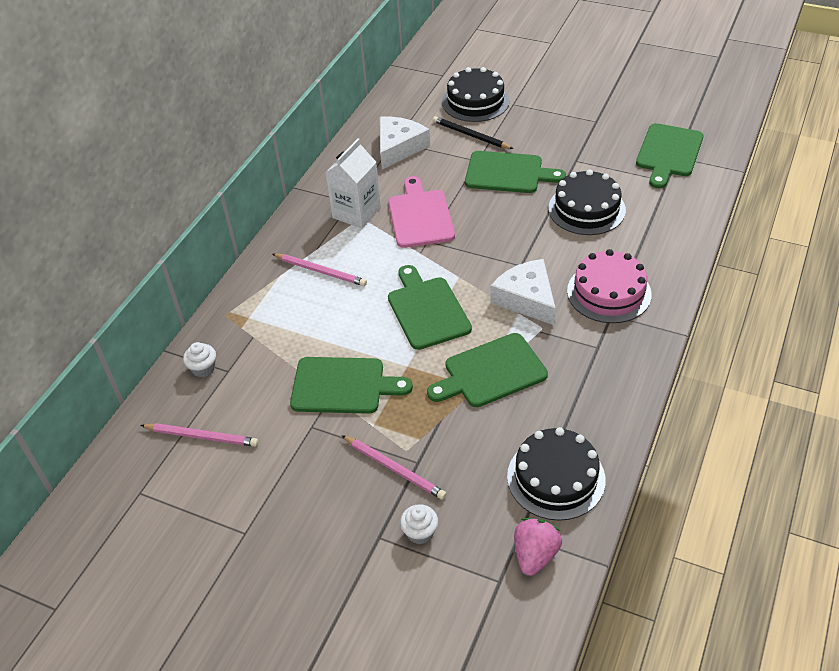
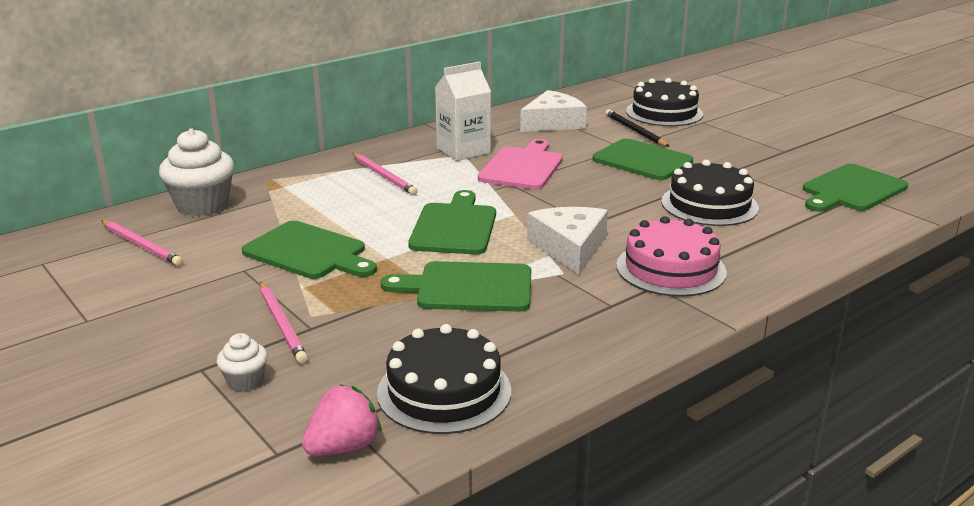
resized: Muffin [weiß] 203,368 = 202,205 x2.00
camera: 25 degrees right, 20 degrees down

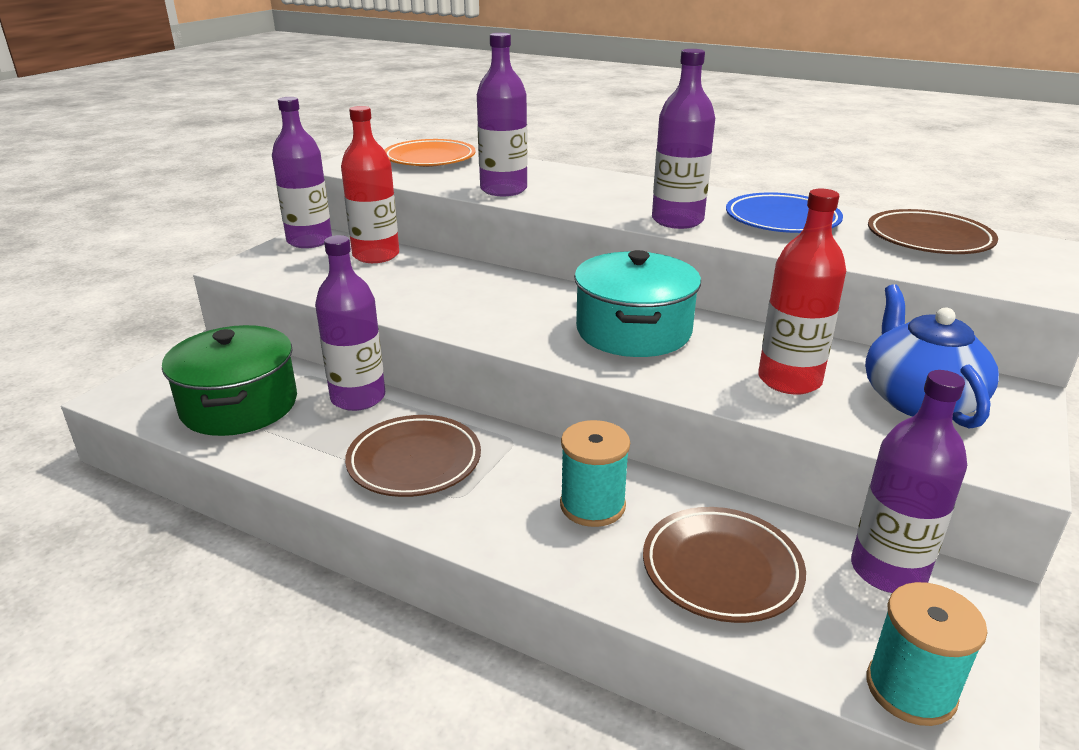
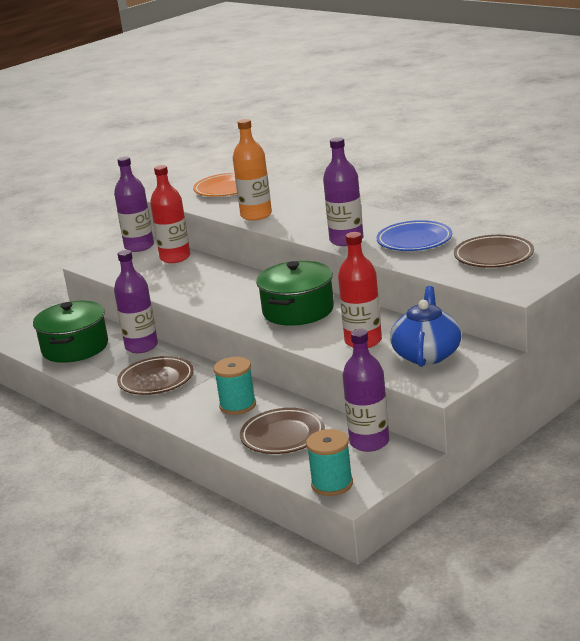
recoloured: Flasche [lila] 503,190 to Flasche [orange] 256,215; Kochtopf [türkis] 633,331 to Kochtopf [grün] 298,310
camera: 20 degrees right, 5 degrees down

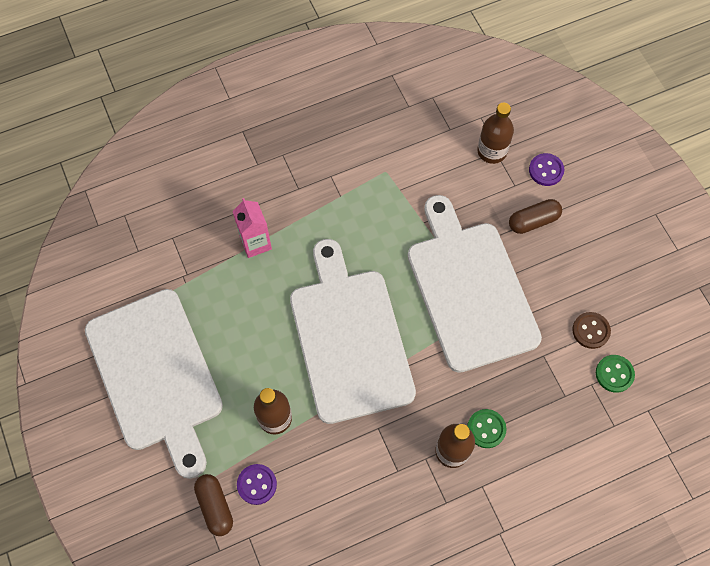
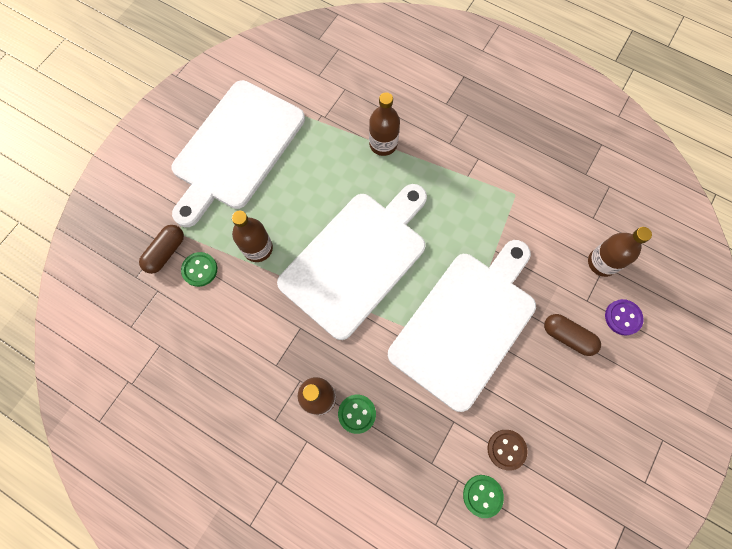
replaced: Getränkekarton [rosa] 255,243 to Flasche [braun] 383,144
recoloured: Knopf [lila] 257,484 to Knopf [grün] 200,270
camera: 55 degrees right, 5 degrees up

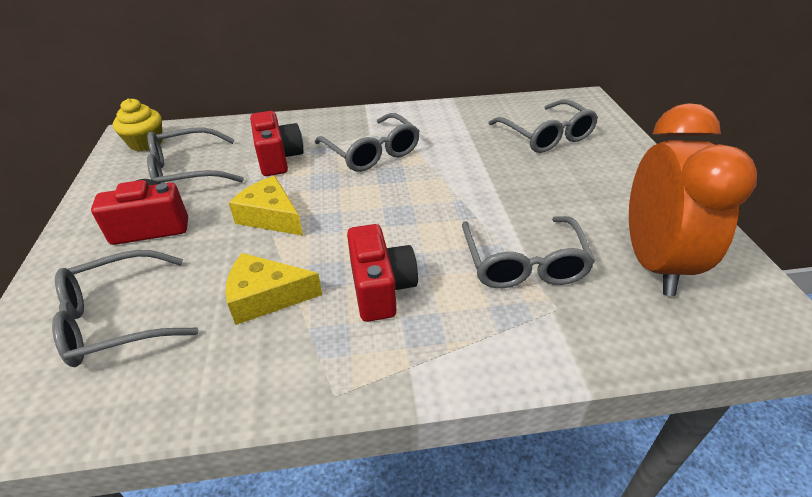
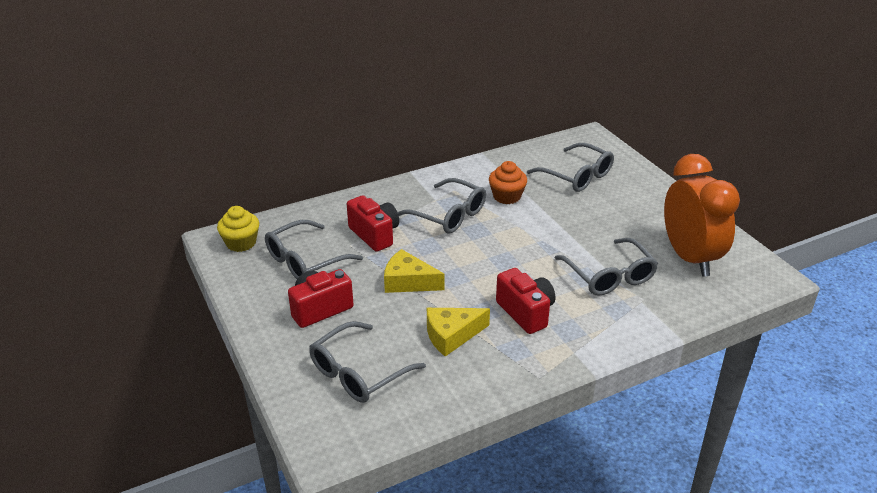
added: Muffin [orange] 507,196
camera: 20 degrees left, 5 degrees down

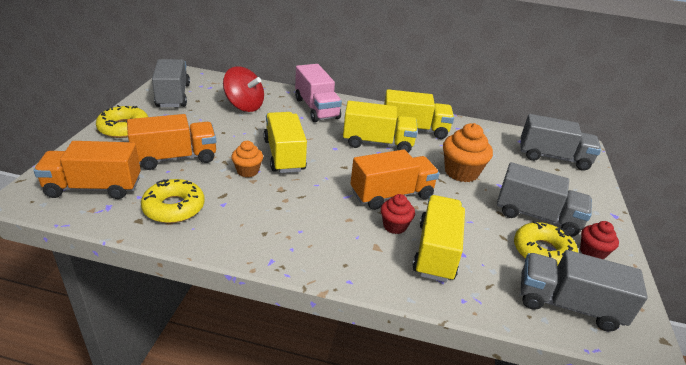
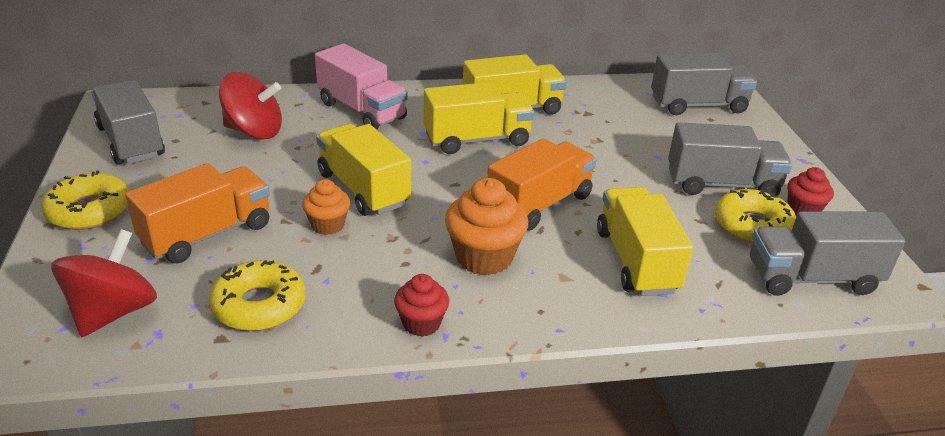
moved: Muffin [orange] 461,172 to 484,257; Muffin [rot] 394,226 to 421,323
replaced: Lastwagen [orange] 94,187 to Kreisel [rot] 113,312
camera: 20 degrees left, 0 degrees up

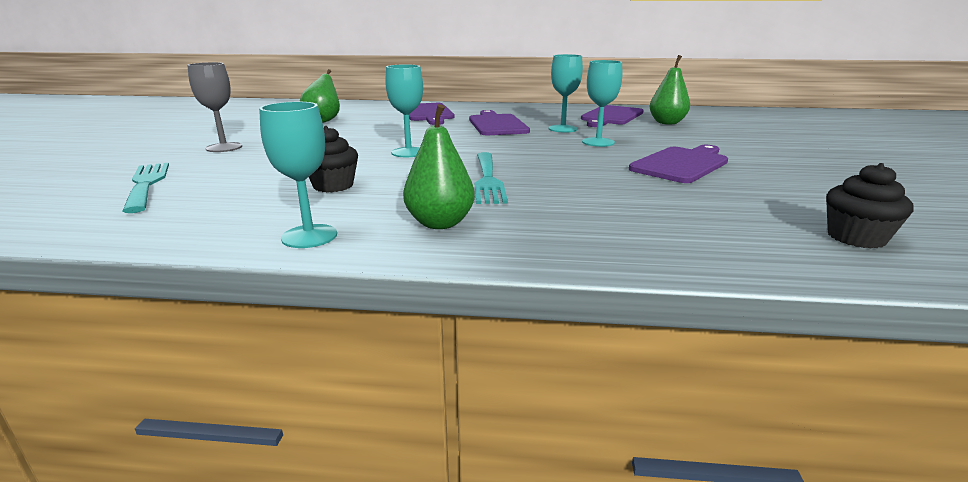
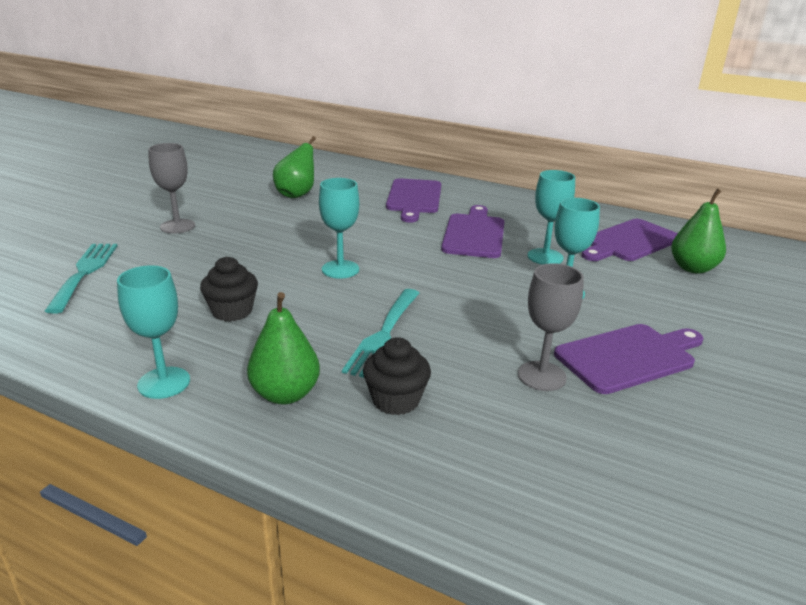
added: Kelch [grau] 542,376
moved: Muffin [schwarz] 856,238 to 396,400
camera: 20 degrees right, 5 degrees up

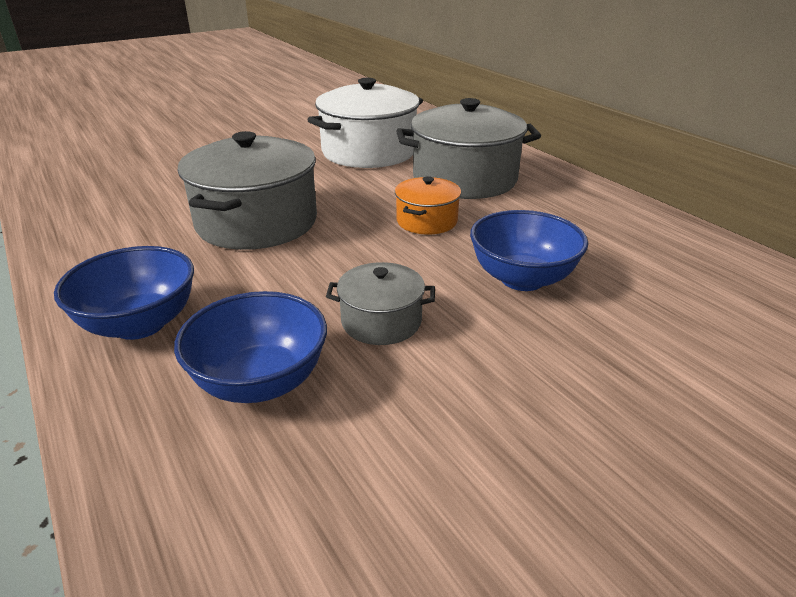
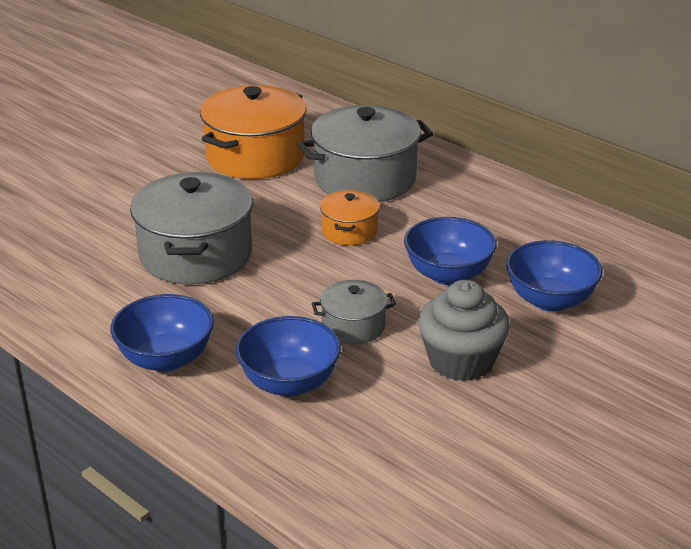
added: Schüssel [blau] 550,300; Muffin [grau] 461,361
recoloured: Kochtopf [weiß] 369,152 to Kochtopf [orange] 255,156
camera: 15 degrees left, 0 degrees up

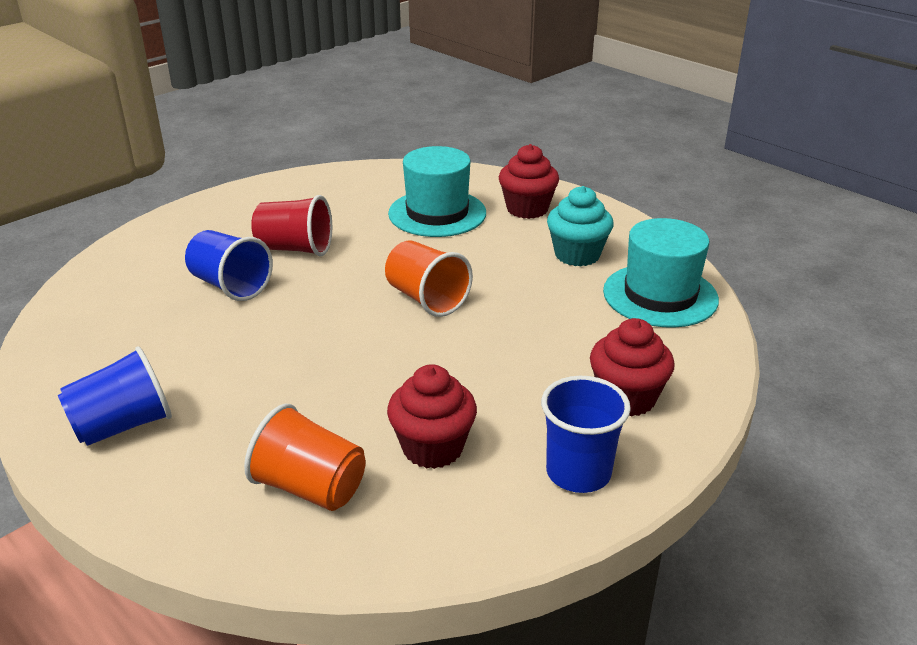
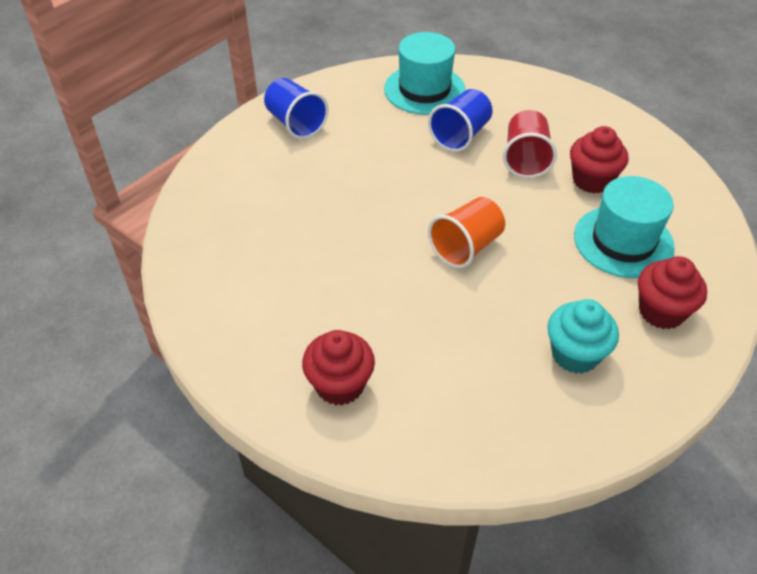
removed: Becher [blau] 578,472; Becher [orange] 310,488
moved: Hut [türkis] 660,295 to 424,89; Muffin [rot] 432,448 to 592,180
camera: 85 degrees right, 15 degrees up

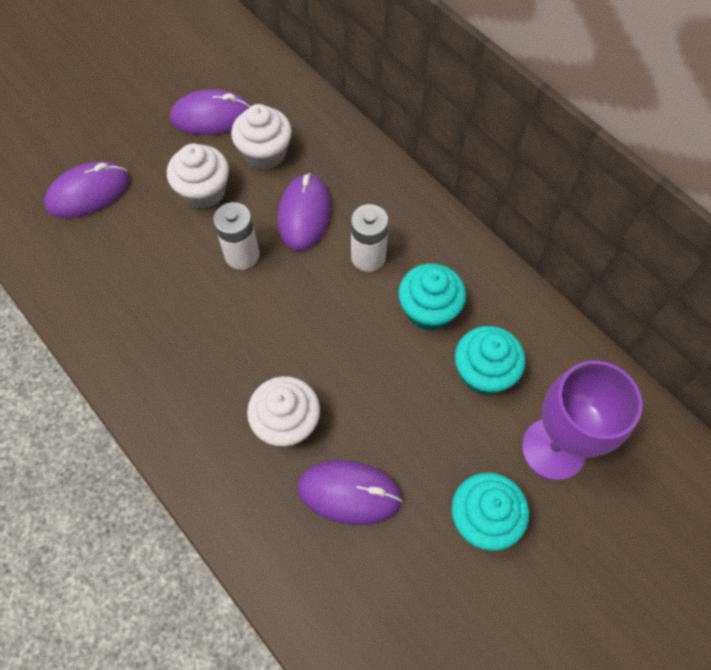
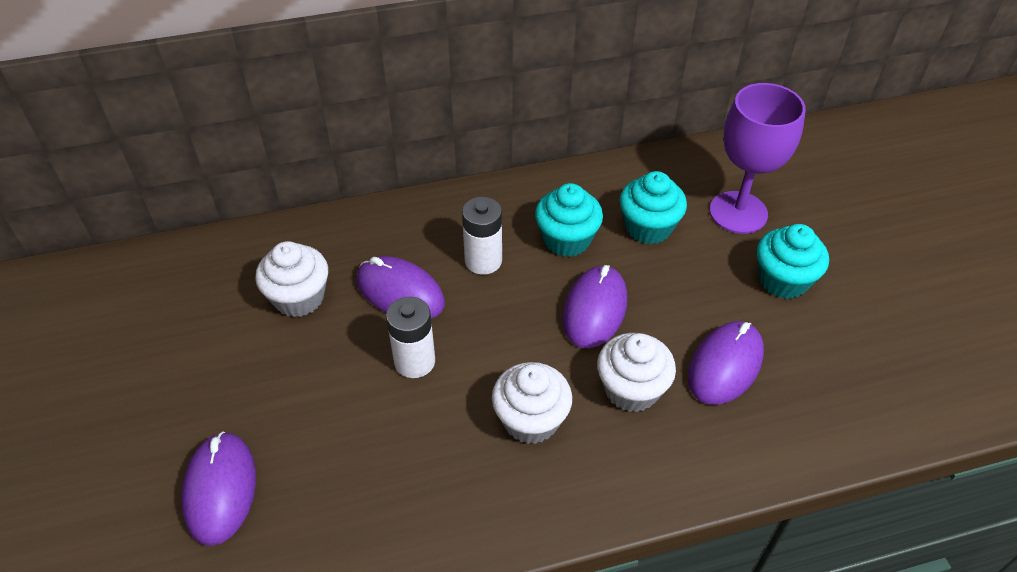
moved: Computermaus [lila] 212,116 to 594,309; Muffin [weiß] 204,191 to 531,420
camera: 65 degrees left, 15 degrees down

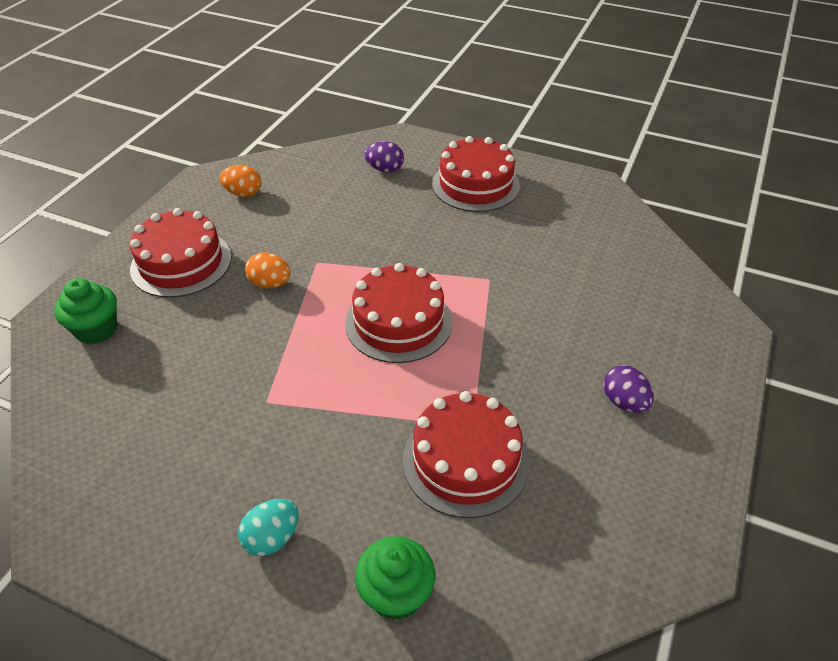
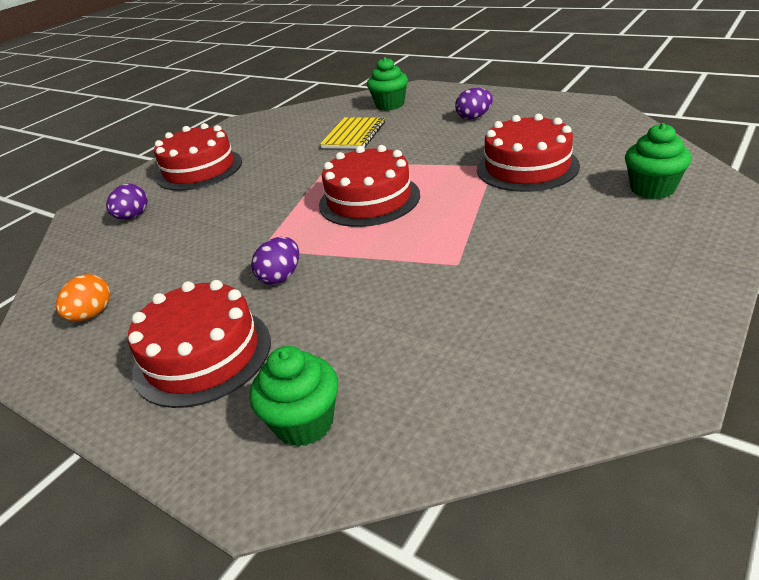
removed: Ei [türkis] 272,538
added: Muffin [grün] 390,105; Notizbuch [gelb] 354,135
recoloured: Ei [orange] 270,284 to Ei [lila] 281,277
camera: 75 degrees left, 10 degrees down

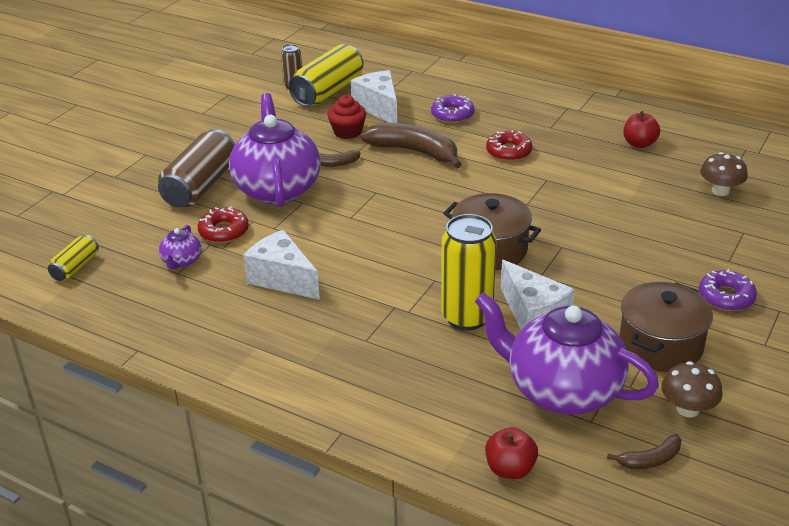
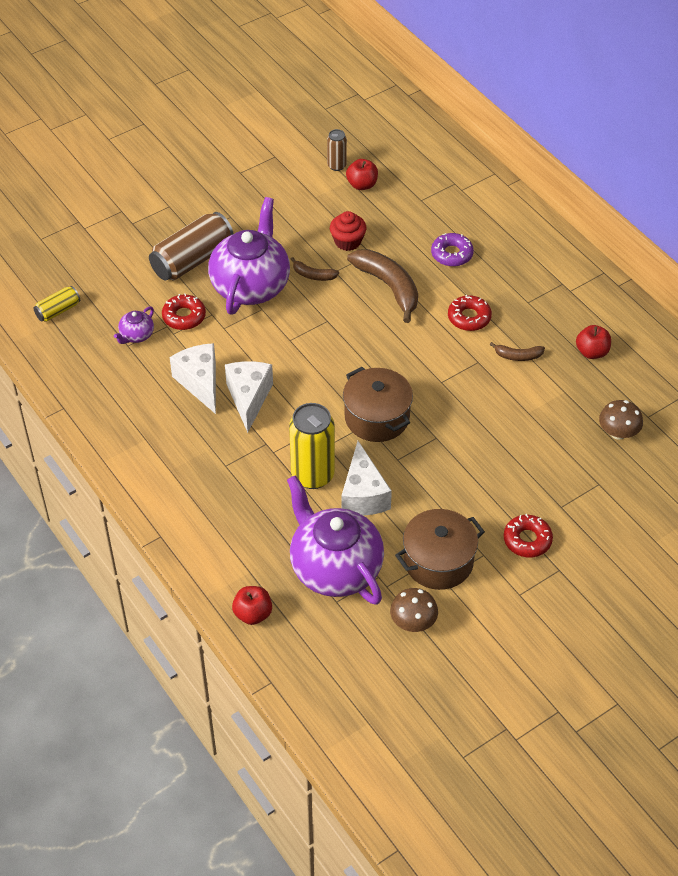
moved: Käse [weiß] 379,108 to 249,398; Banane [braun] 650,460 to 518,356
replaced: Dose [gelb] 328,92 to Apfel [rot] 362,185
recoloured: Donut [lila] 726,297 to Donut [rot] 527,540
camera: 25 degrees right, 15 degrees up

